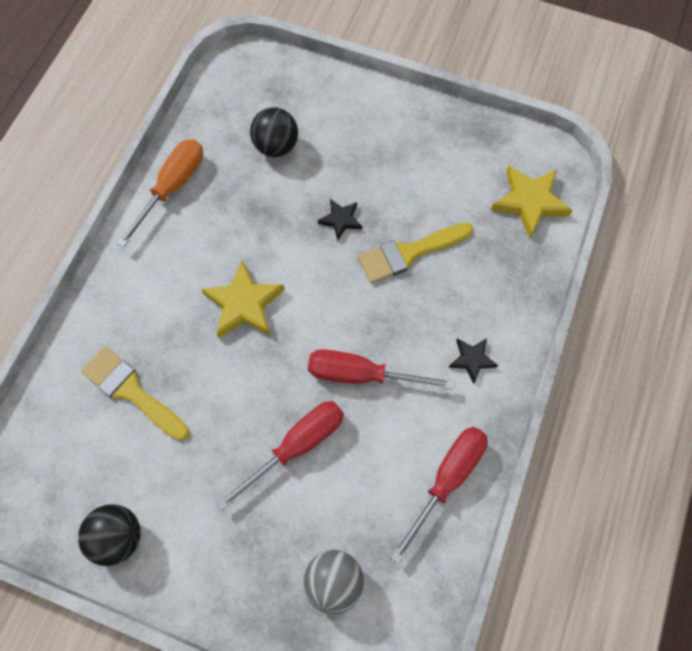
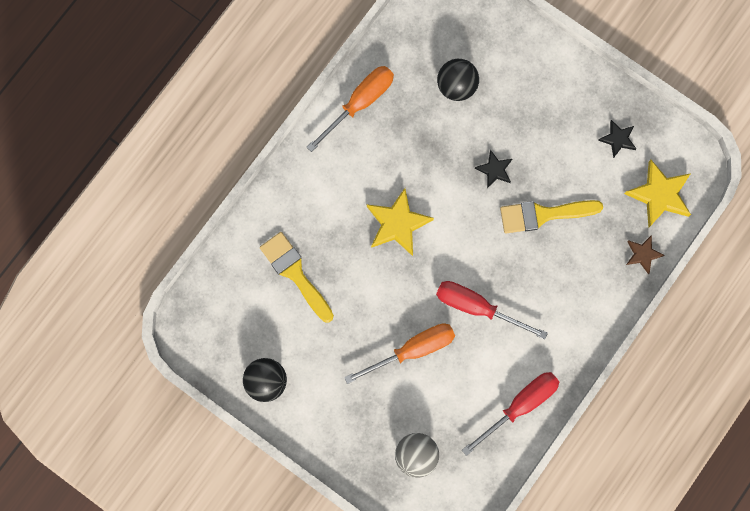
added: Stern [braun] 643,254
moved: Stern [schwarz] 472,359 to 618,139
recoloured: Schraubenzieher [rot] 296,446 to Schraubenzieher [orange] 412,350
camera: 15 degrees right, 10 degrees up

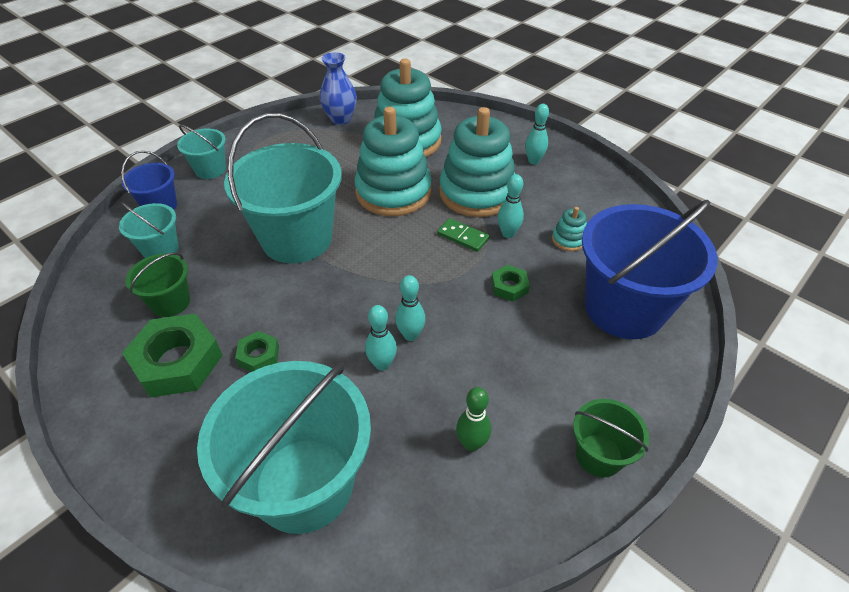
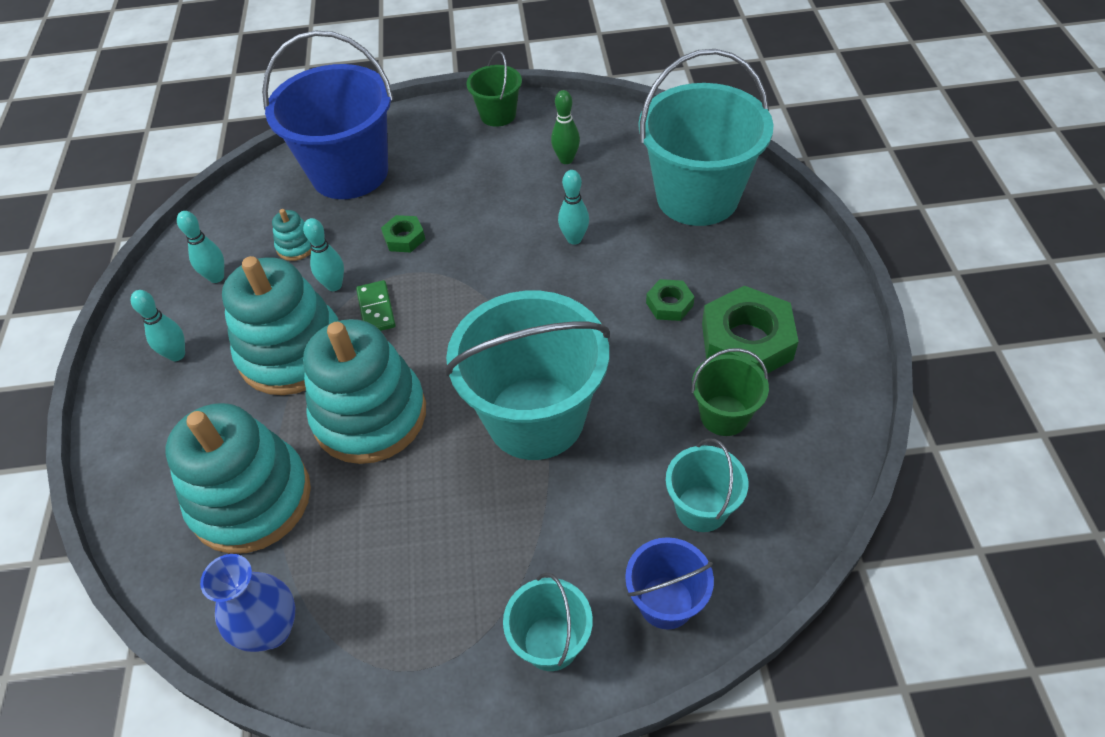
moved: Bowlingkegel [türkis] 410,335 to 216,277
camera: 135 degrees left, 5 degrees up

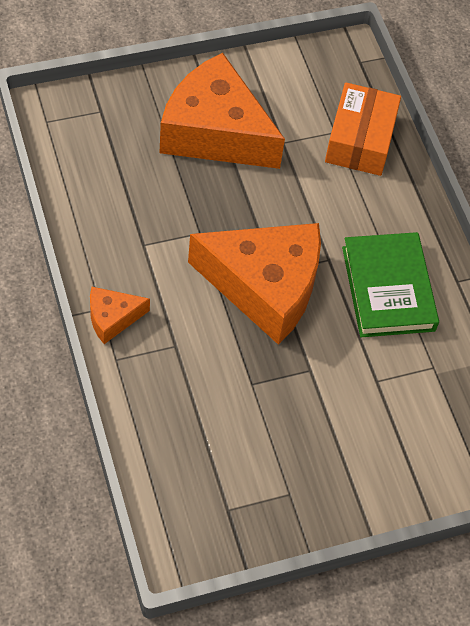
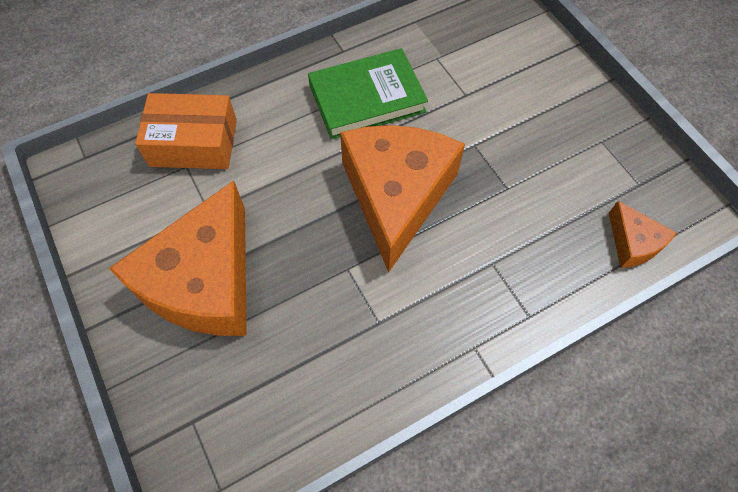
moved: Käse [orange] 112,318 to 633,243
camera: 95 degrees left, 5 degrees up

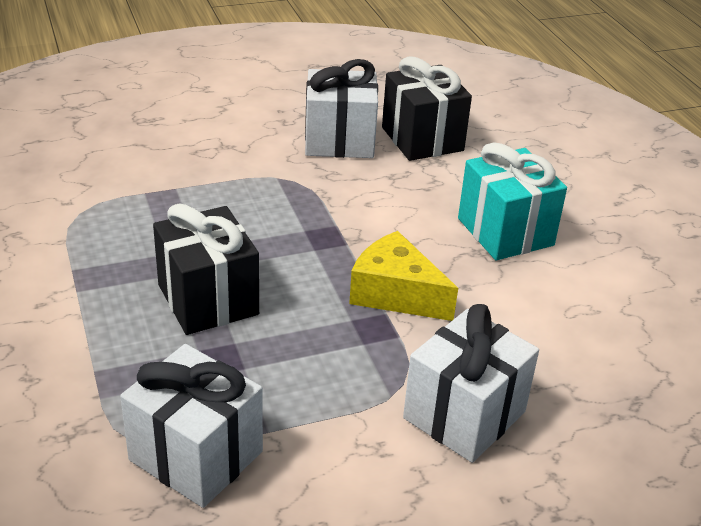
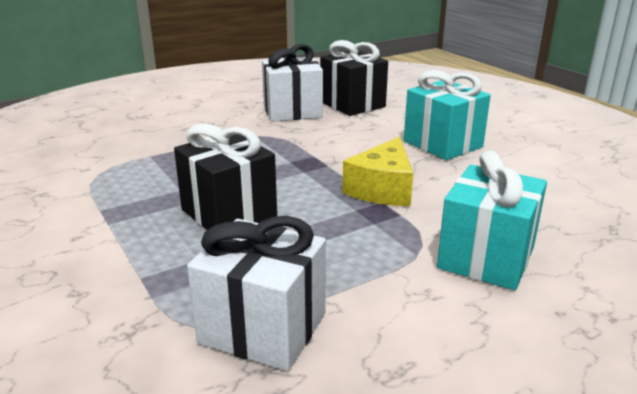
recoloured: Geschenk [weiß] 464,415 to Geschenk [türkis] 486,258
turned: Käse [gelb] 396,294 = 382,189 90 degrees counterclockwise
camera: 10 degrees left, 10 degrees down

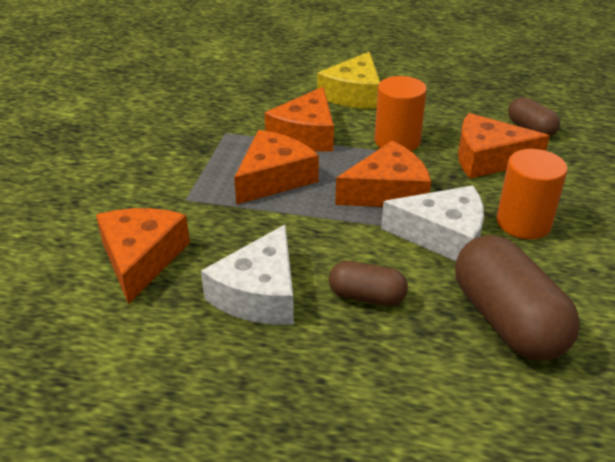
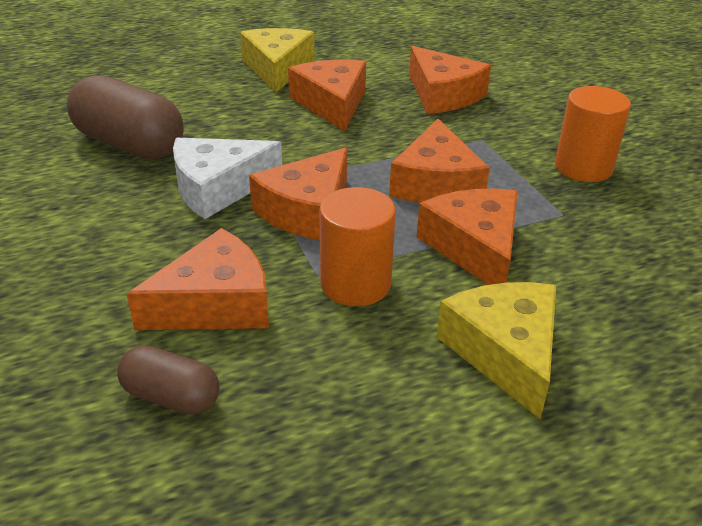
removed: Kapsel [braun] 367,297
added: Käse [gelb] 277,68
moved: Vollzylinder [orange] 523,223 to 583,167
recoloured: Käse [weiß] 259,293 to Käse [orange] 332,104
camera: 145 degrees right, 0 degrees up

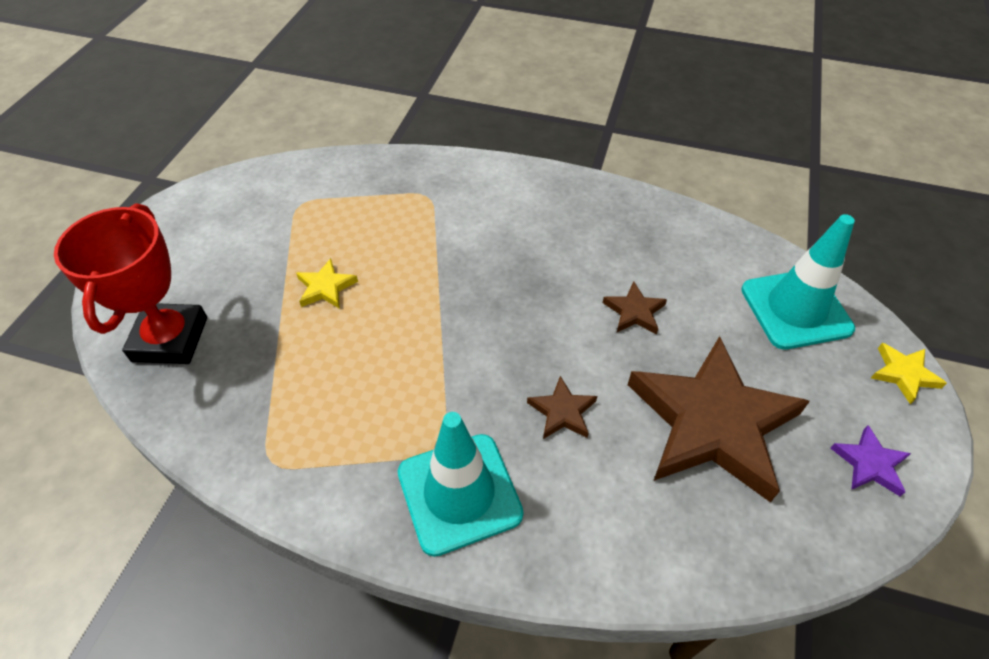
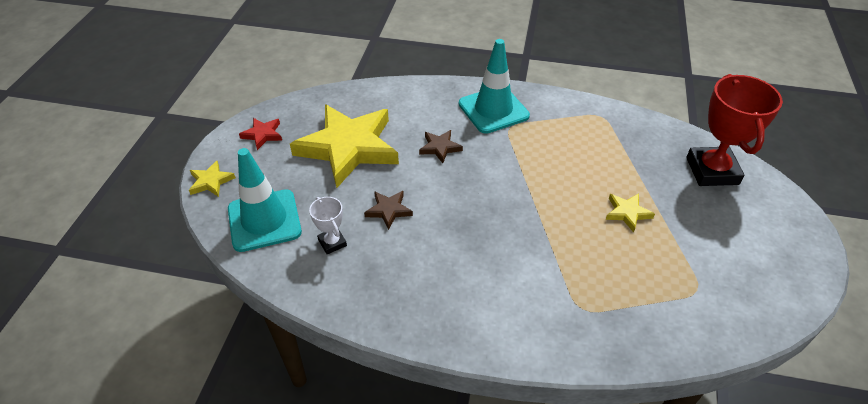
added: Pokal [weiß] 332,243
recoloured: Stern [braun] 712,423 to Stern [gelb] 348,148; Stern [lila] 869,464 to Stern [rot] 263,134
camera: 175 degrees right, 5 degrees down

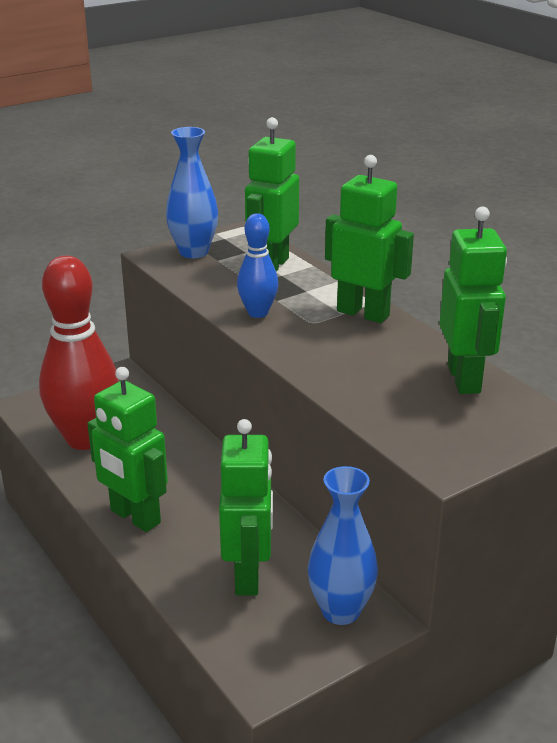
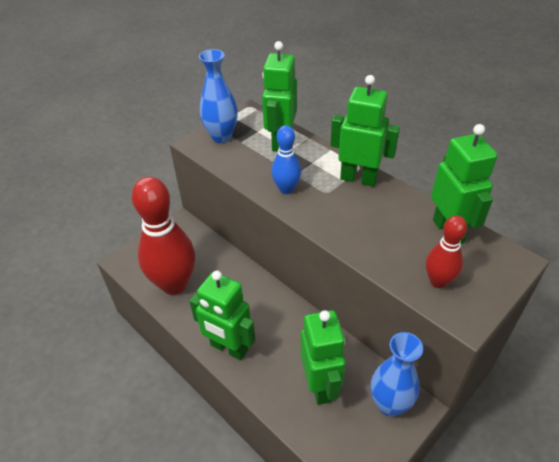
added: Bowlingkegel [rot] 438,281
camera: 10 degrees left, 15 degrees up

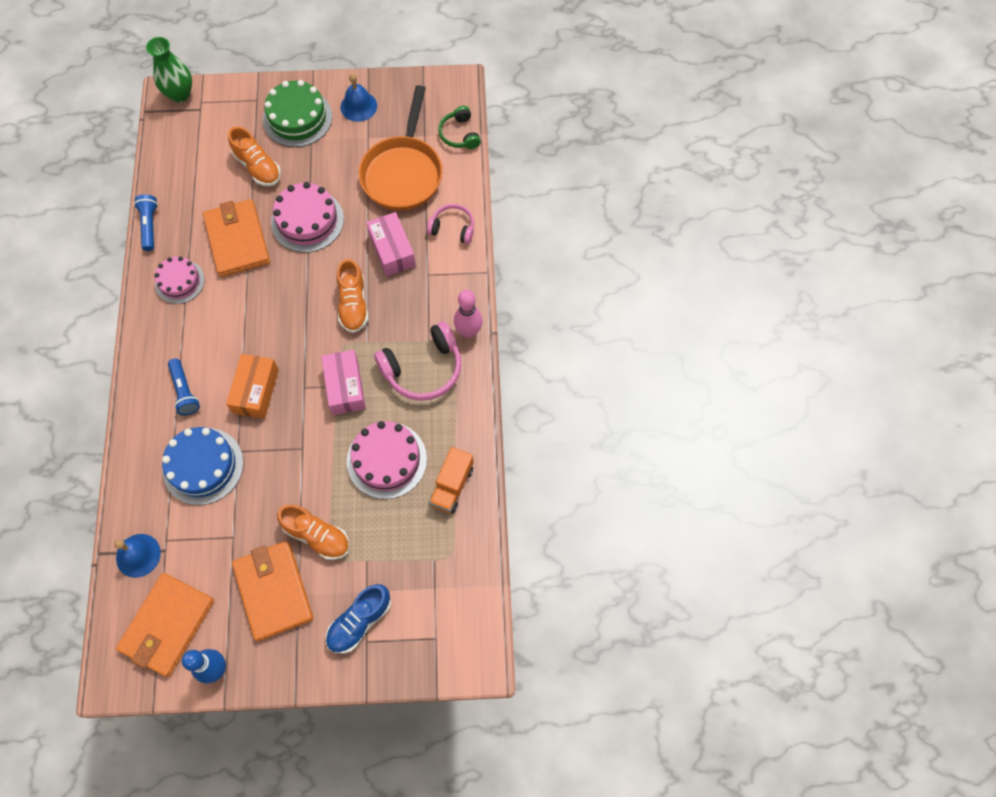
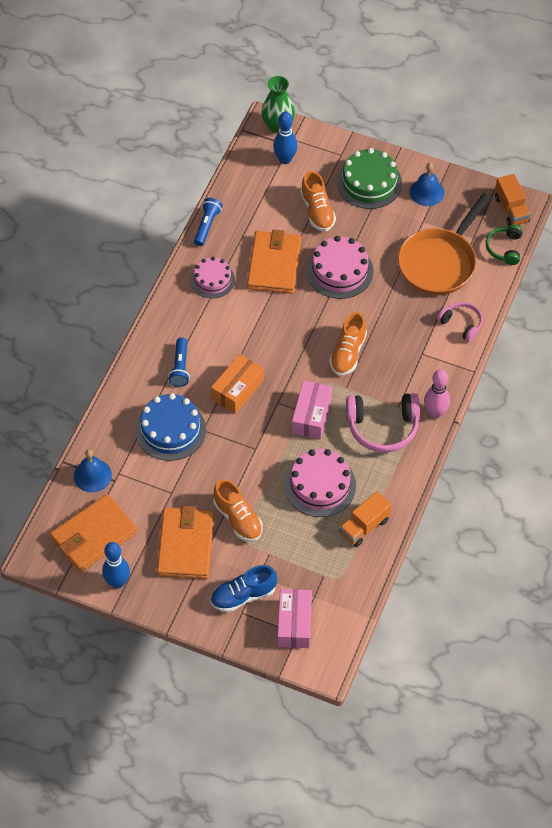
added: Bowlingkegel [blau] 285,159; Lastwagen [orange] 511,209
moved: Schachtel [rosa] 392,250 to 294,623
camera: 25 degrees right, 10 degrees down

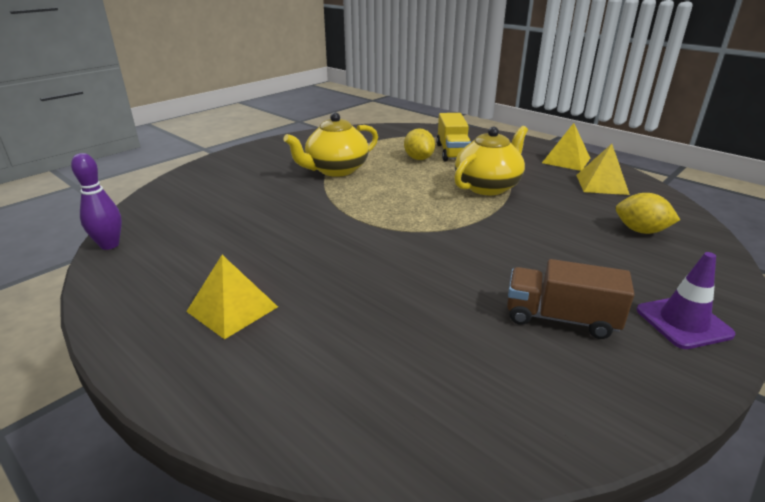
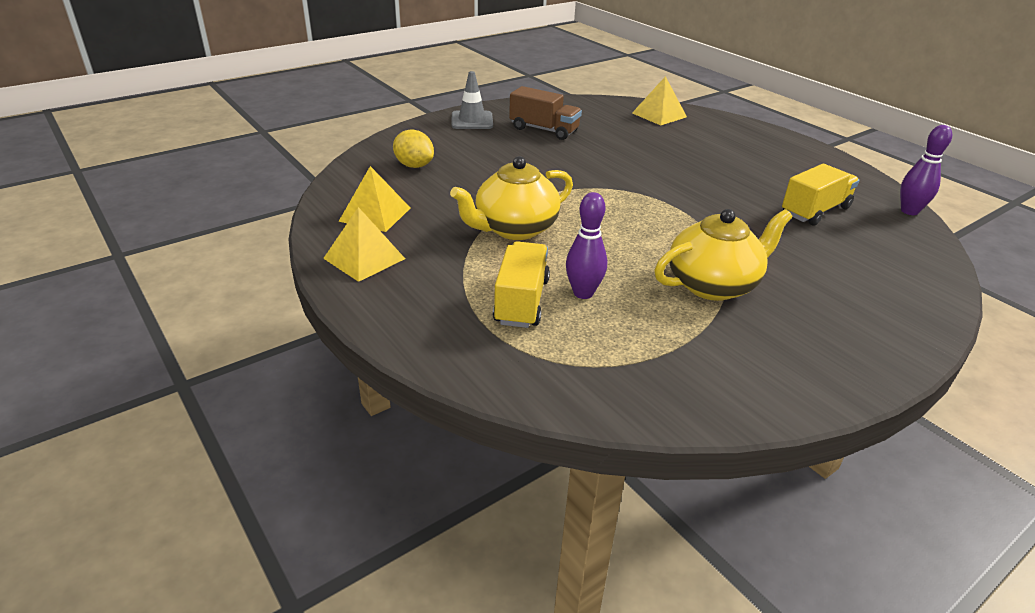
added: Lastwagen [gelb] 815,211
moved: Pyramide [gelb] 232,309 to 659,115
replaced: Zitrone [gelb] 418,158 to Bowlingkegel [lila] 583,293
recoloured: Leitkegel [lila] 683,322 to Leitkegel [grau] 472,121
camera: 170 degrees left, 5 degrees up

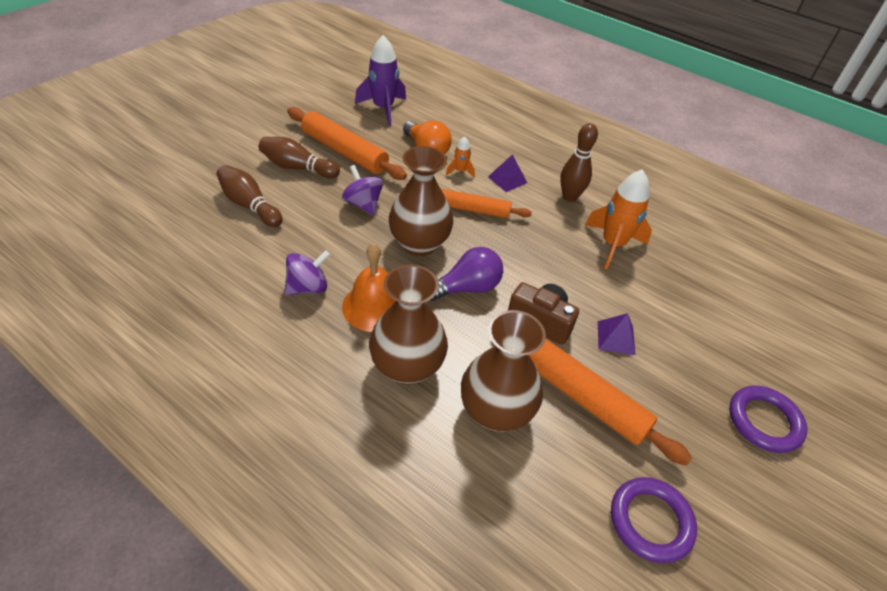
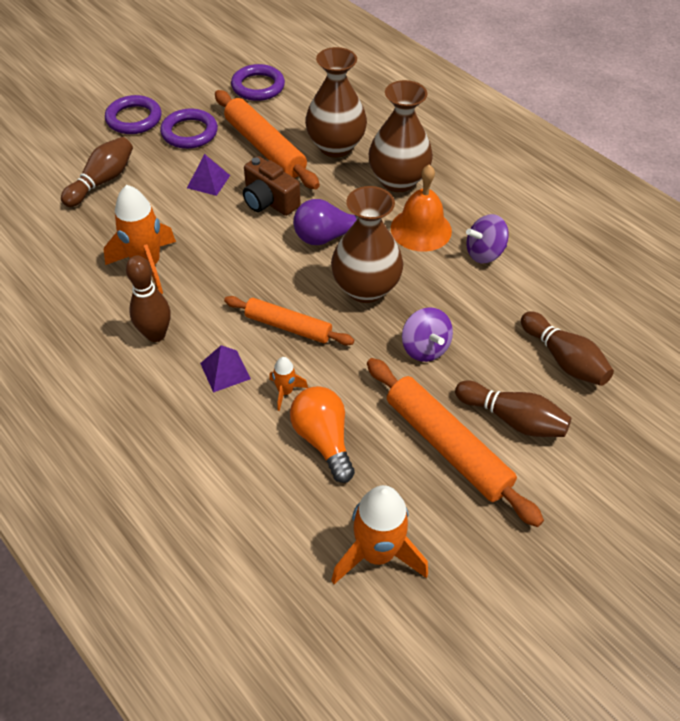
added: Ring [lila] 189,132; Bowlingkegel [braun] 102,181
recoloured: Rakete [lila] 383,109 to Rakete [orange] 377,553
camera: 165 degrees left, 5 degrees up

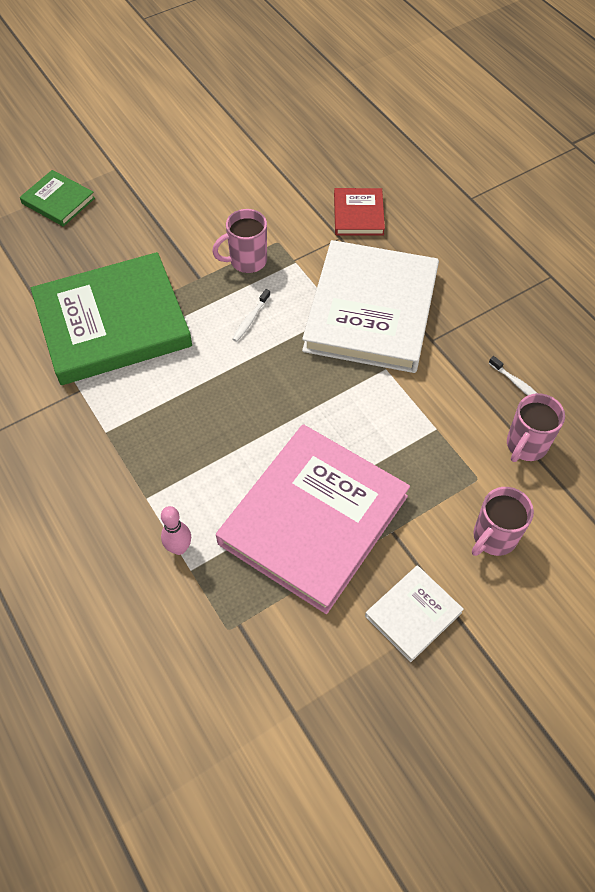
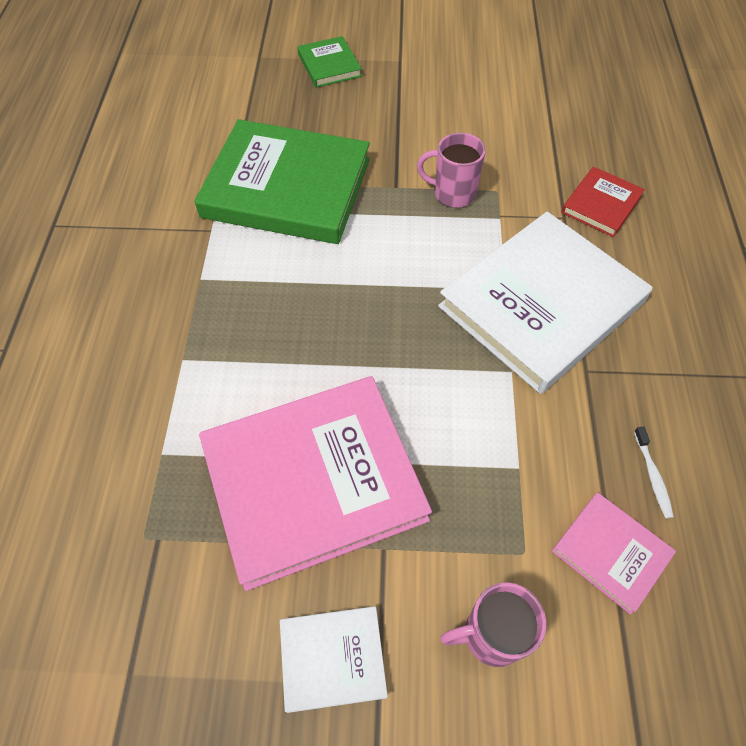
removed: Zahnbürste [weiß] 250,319; Bowlingkegel [rosa] 179,548
replaced: Tasse [rosa] 526,445 to Buch [rosa] 611,552
camera: 35 degrees right, 0 degrees up

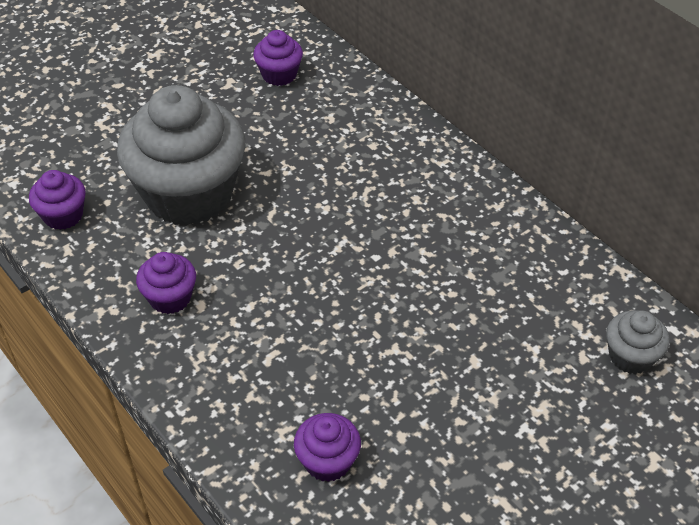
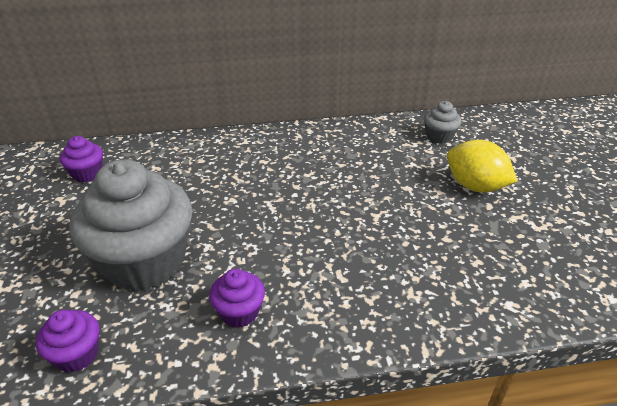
removed: Muffin [lila] 327,461
added: Zitrone [gelb] 475,186
camera: 60 degrees left, 10 degrees down

